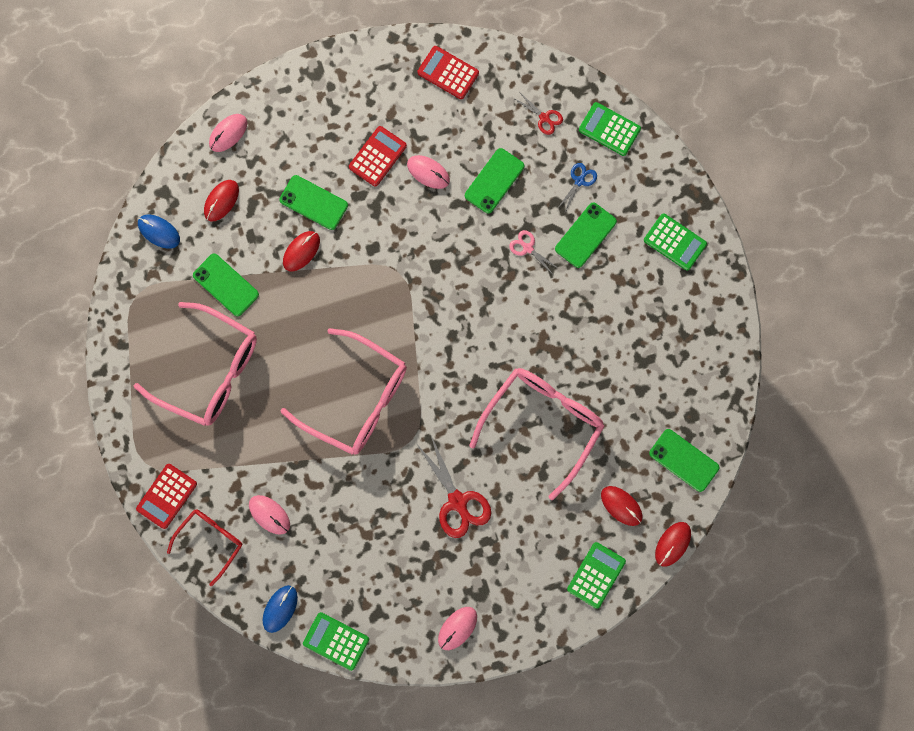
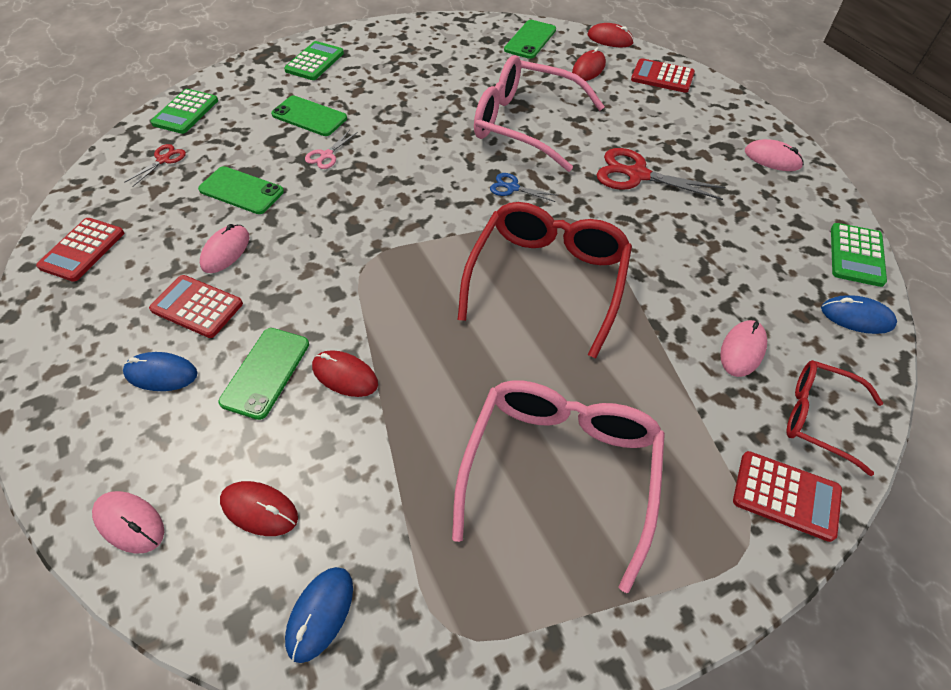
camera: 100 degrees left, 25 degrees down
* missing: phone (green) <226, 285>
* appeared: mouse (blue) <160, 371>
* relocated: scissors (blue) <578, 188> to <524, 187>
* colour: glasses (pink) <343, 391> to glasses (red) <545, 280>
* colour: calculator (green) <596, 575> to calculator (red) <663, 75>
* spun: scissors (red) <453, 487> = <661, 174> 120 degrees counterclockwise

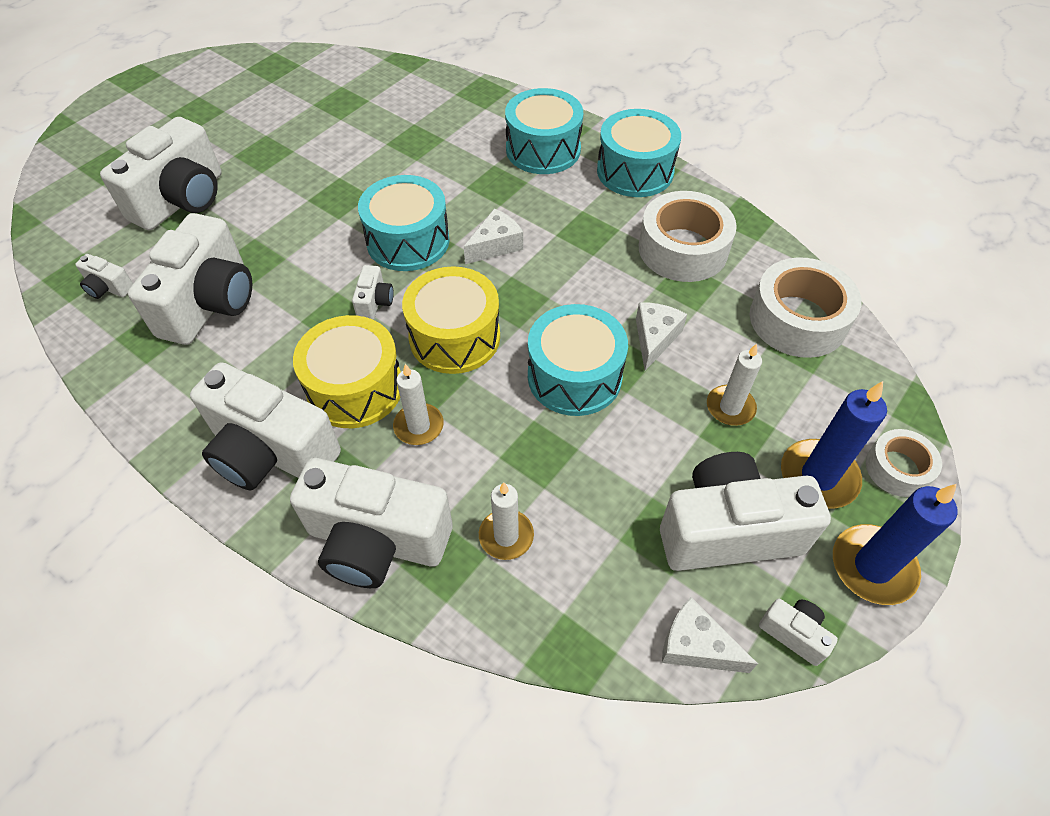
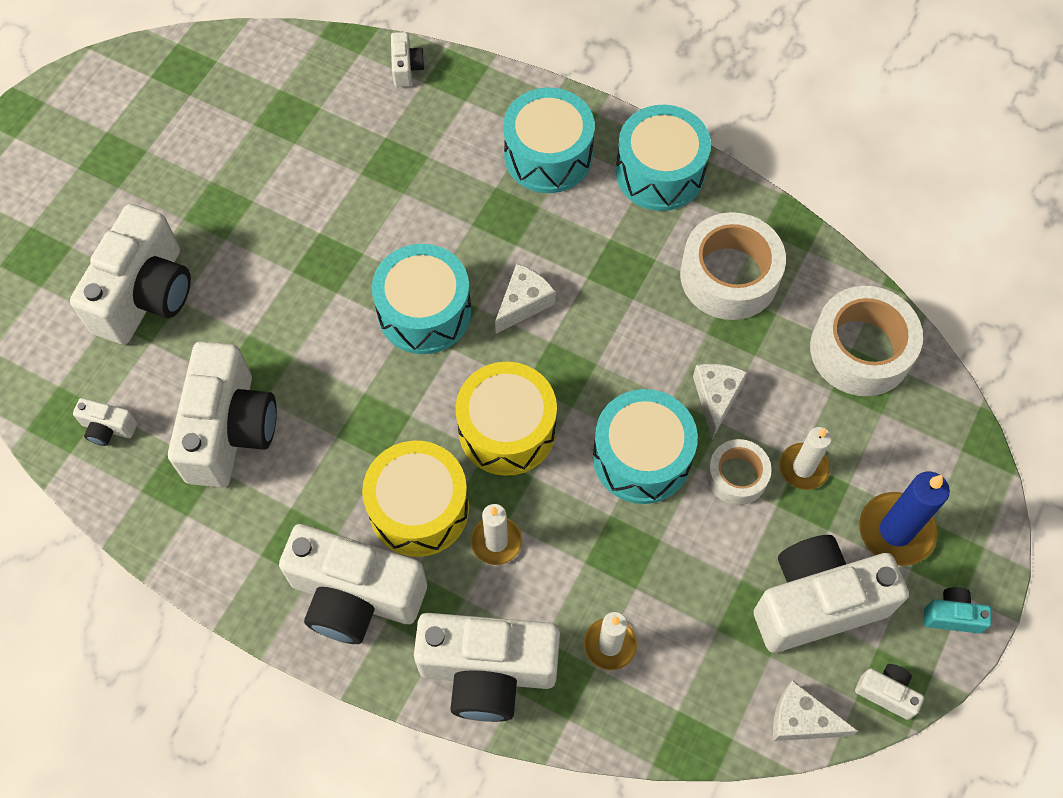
camera: 10 degrees left, 10 degrees up
* relocated: camera (white) <373, 292> to <408, 59>
* relocated: tape (white) <904, 463> to <739, 472>
* exchanged: candle (blue) <895, 544> to camera (turquoise) <958, 610>

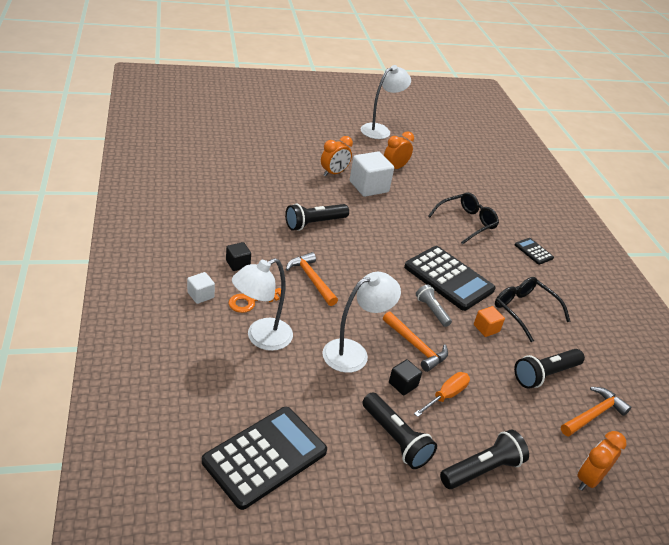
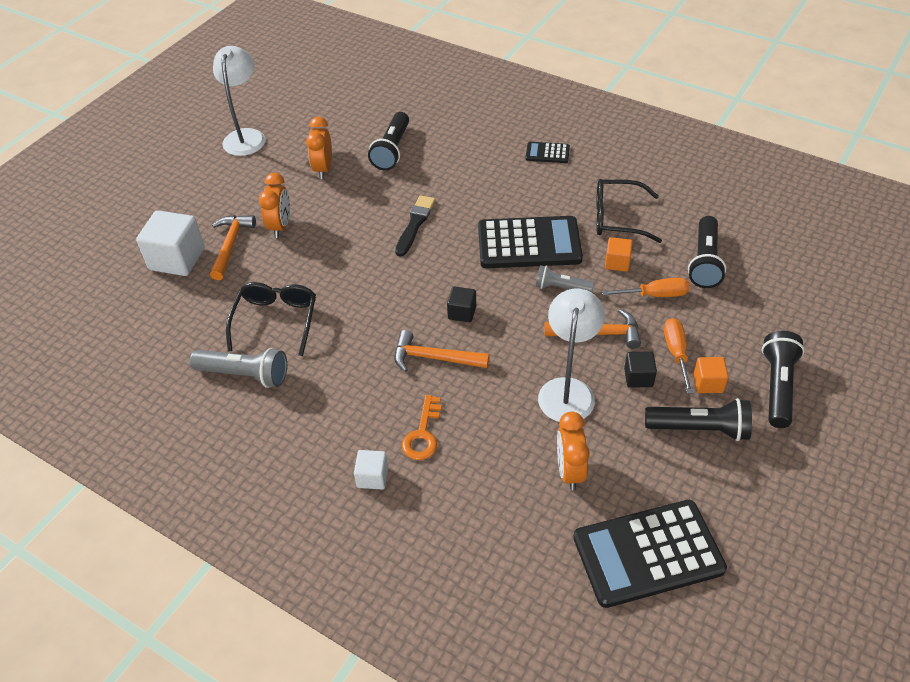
camera: 40 degrees left, 10 degrees up
* missing: lamp (white) <262, 304>
* appeared: flashlight (grey) <238, 368>
* appeared: brush (black) <415, 226>
* appeared: screwdriver (orange) <646, 287>
* appeared: cube (orange) <711, 375>
* relocated: cube (black) <238, 256> to <461, 304>
* relocated: flashlight (black) <317, 217> to <388, 141>
* relocated: cube (white) <372, 174> to <170, 243>
* relocated: glasses (black) <463, 218> to <271, 319>
* relocated: hammer (orange) <596, 412> to <233, 247>
* relocated: clock (orange) <601, 461> to <573, 451>
* spun: calculator (black) <264, 458> = <650, 554> 105 degrees counterclockwise

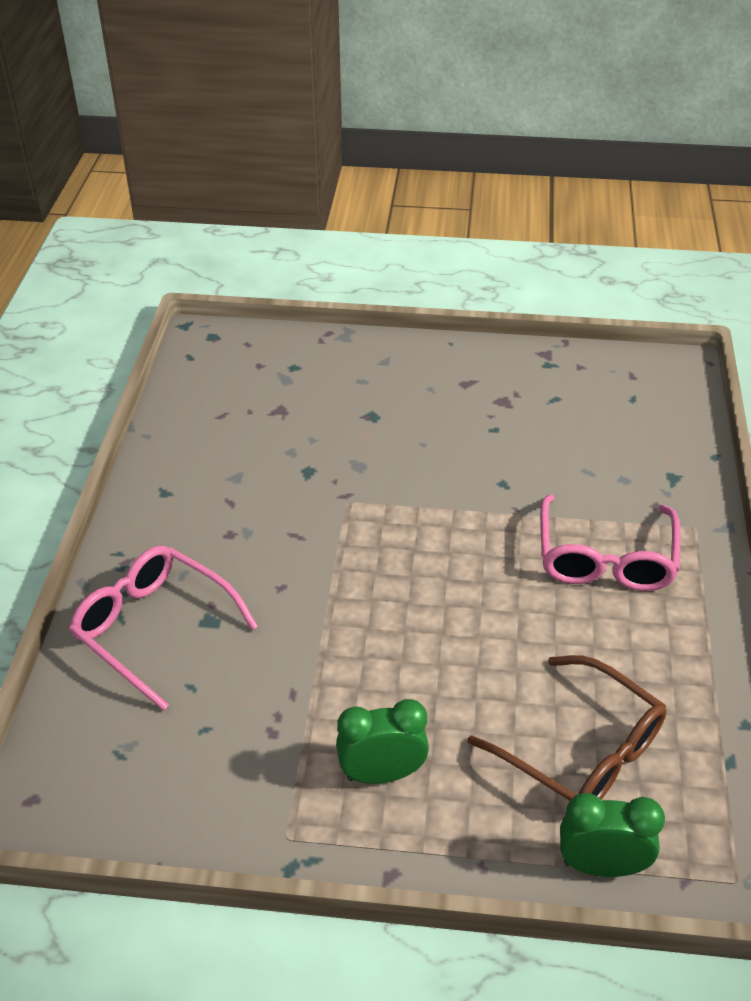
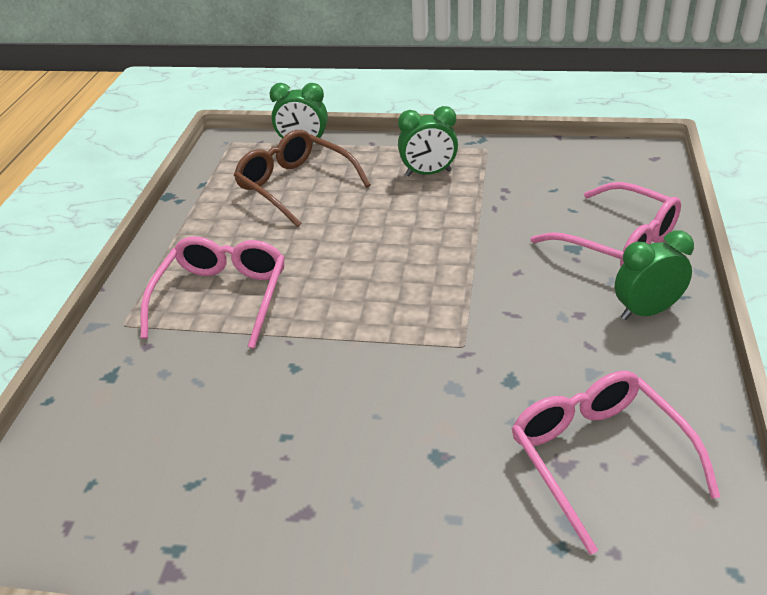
camera: 175 degrees left, 5 degrees down
* appeared: glasses (pink) <616, 463>
* appeared: clock (green) <654, 275>

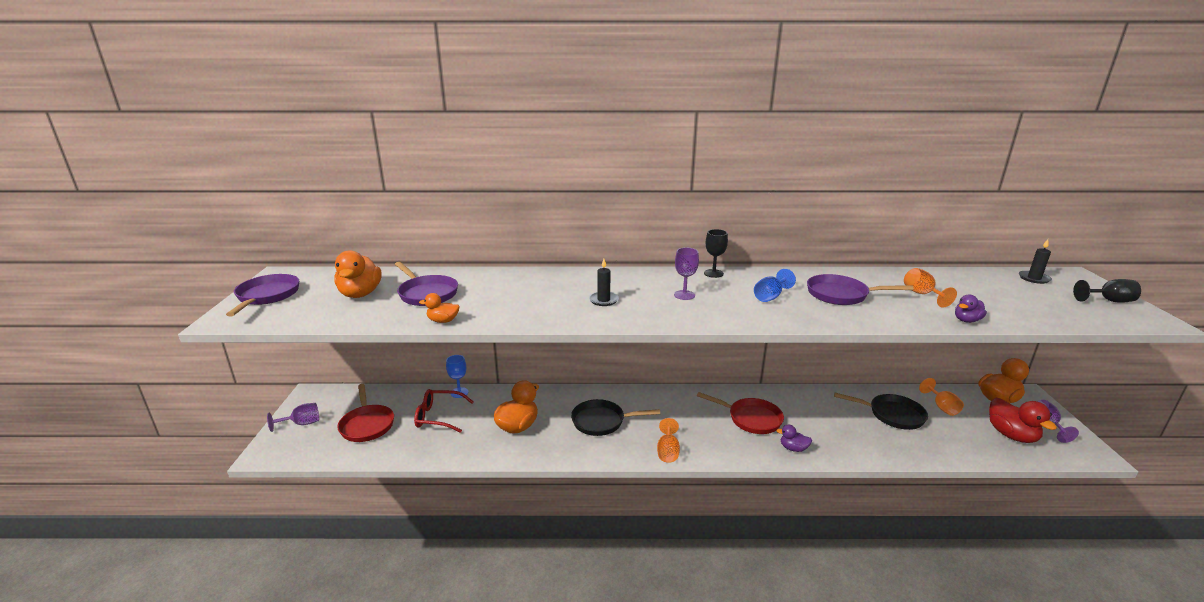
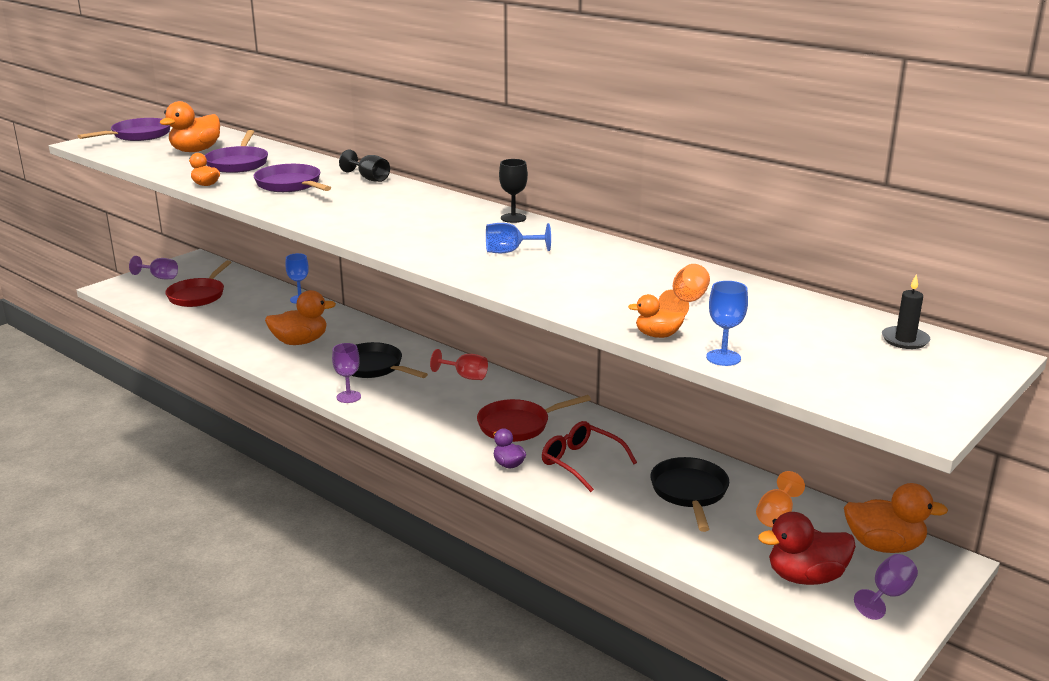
camera: 40 degrees right, 0 degrees up
* missing: candle (black) <604, 282>
* missing: goblet (orange) <668, 440>
* appeared: goblet (red) <459, 364>
* appeared: goblet (blue) <727, 323>
* relocated: glasses (red) <444, 411> to <589, 456>
* relocated: goblet (purple) <686, 274> to <346, 373>
* relocated: pan (purple) <860, 289> to <292, 178>
* relocated: goblet (black) <1107, 291> to <364, 166>
* colour: duck (purple) <971, 309> to duck (orange) <656, 316>
* spun: pan (red) <740, 413> = <534, 418> 90 degrees clockwise
* spun: pan (black) <881, 411> = <689, 494> 150 degrees counterclockwise
* spun: duck (red) <1023, 420> = <807, 548> 60 degrees clockwise

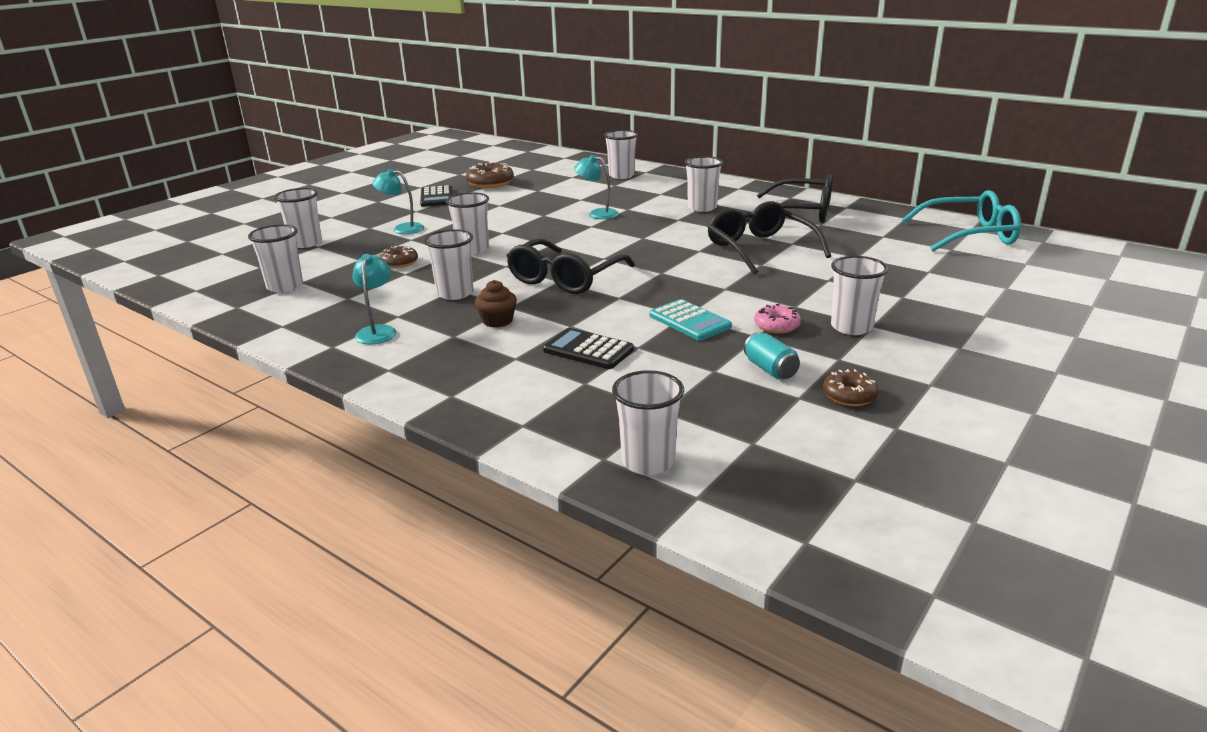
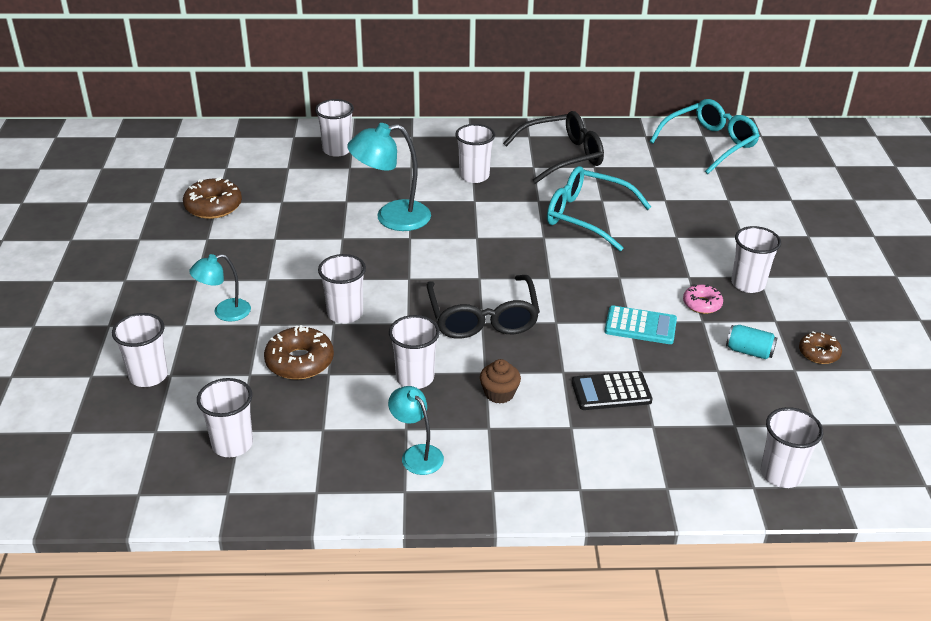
camera: 40 degrees left, 10 degrees up
* missing: calculator (black) <436, 196>
* colour: glasses (black) <769, 237> to glasses (turquoise) <599, 208>
* size: donut (brown) <399, 257> = <299, 352> x1.63
* size: lamp (turquoise) <596, 187> = <389, 177> x1.67

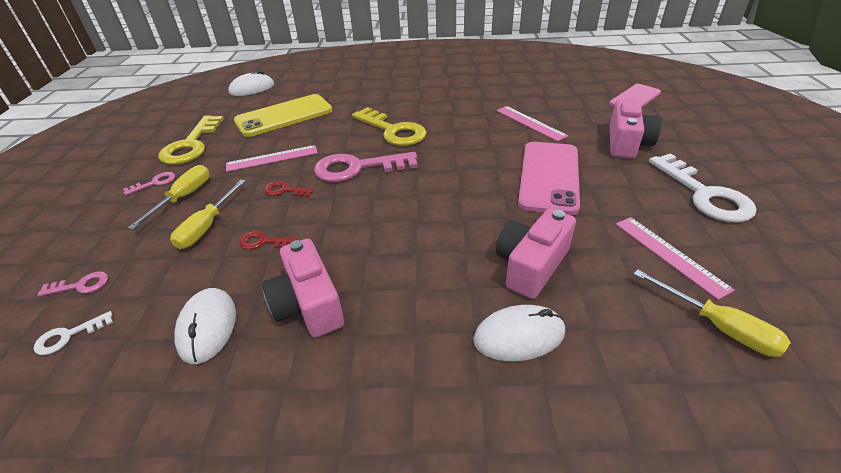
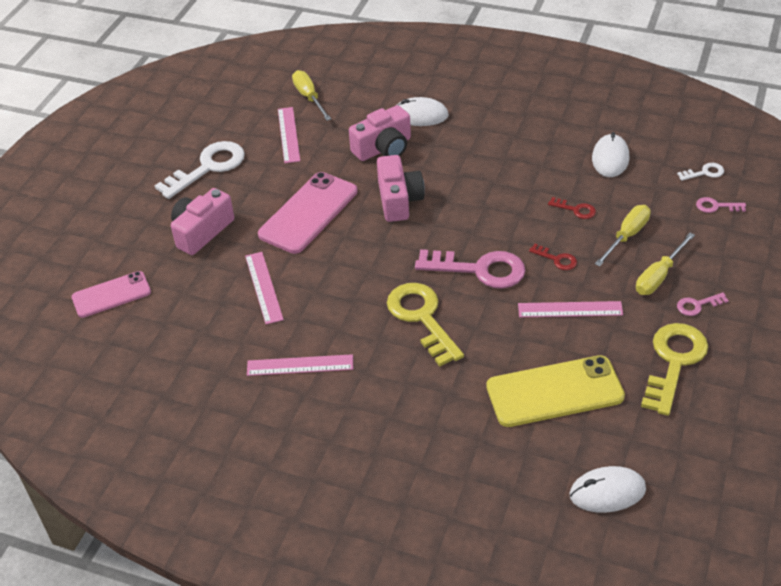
camera: 160 degrees left, 5 degrees up
* appeared: ruler (pink) <300, 365>
* relocated: camera (pink) <303, 288> to <401, 188>
* spun: key (white) <703, 188> = <200, 170> 45 degrees clockwise

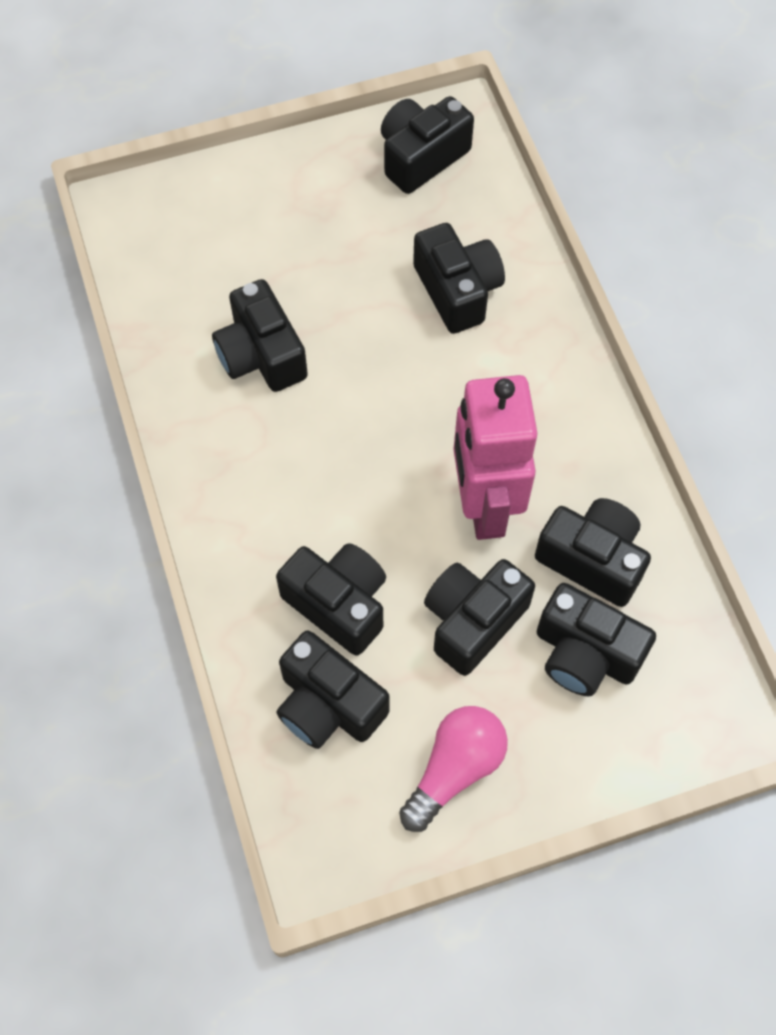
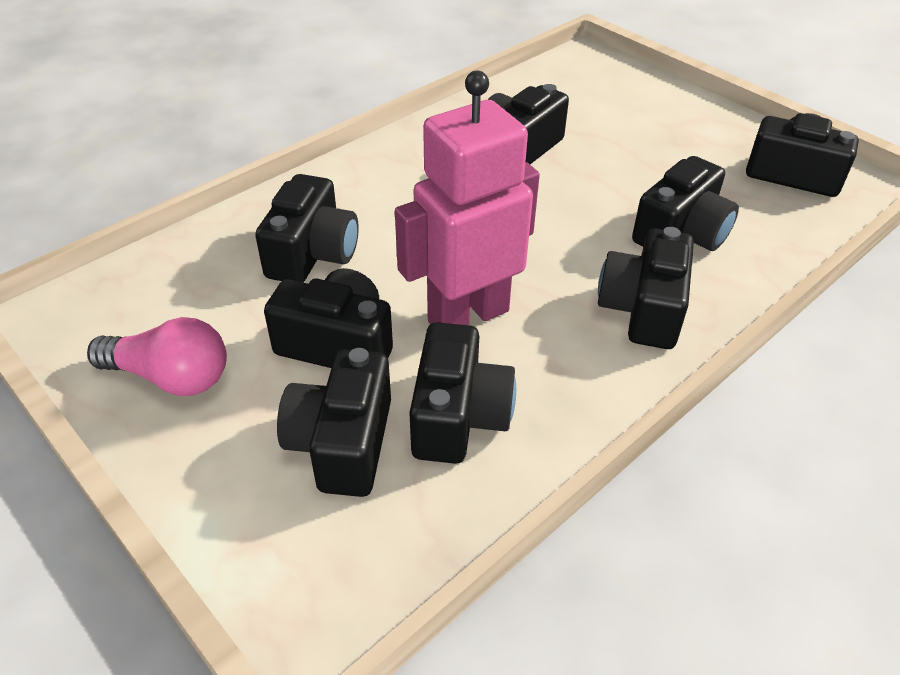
camera: 65 degrees right, 20 degrees down
* relocated: camera (black) <333, 690> to <646, 288>

